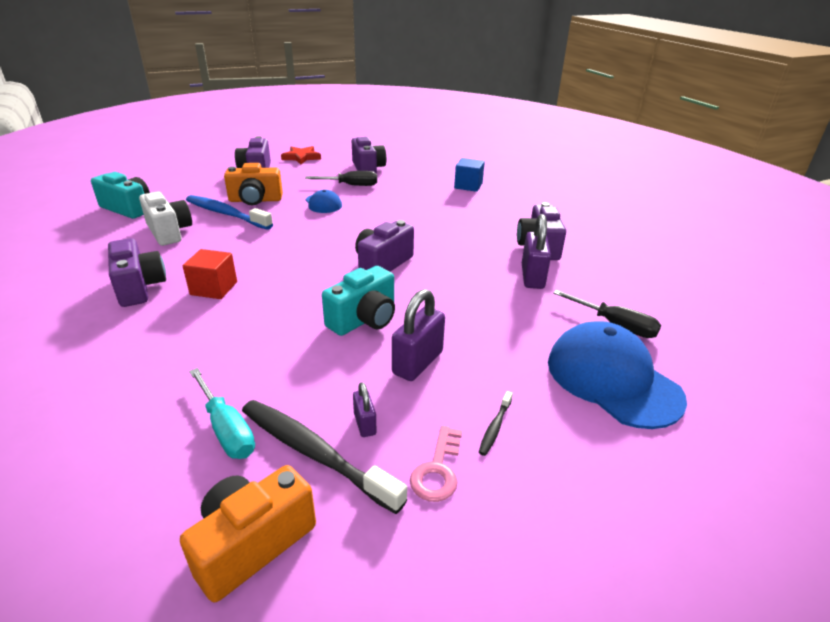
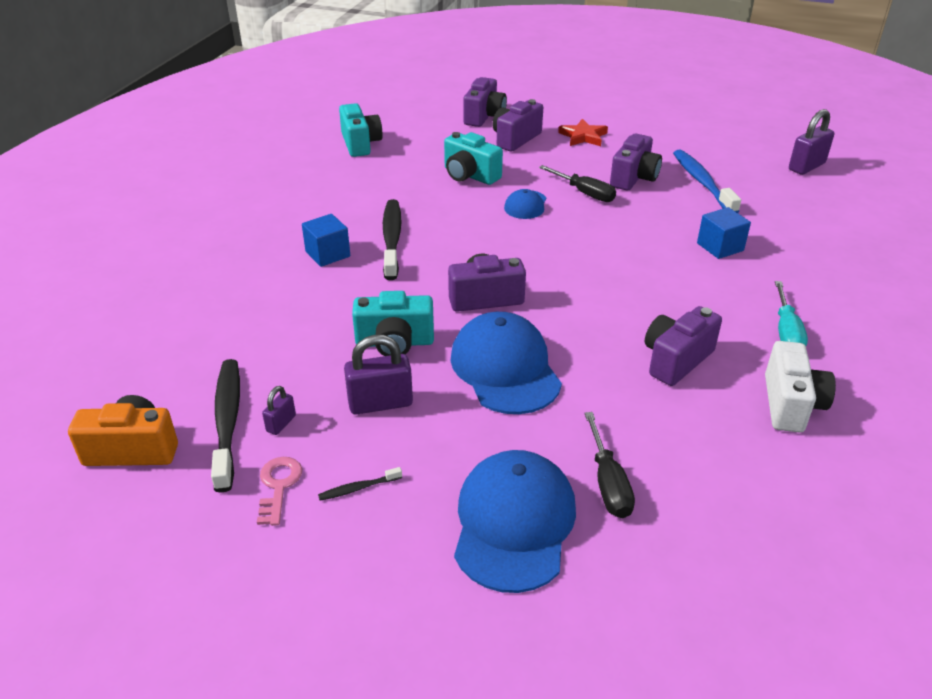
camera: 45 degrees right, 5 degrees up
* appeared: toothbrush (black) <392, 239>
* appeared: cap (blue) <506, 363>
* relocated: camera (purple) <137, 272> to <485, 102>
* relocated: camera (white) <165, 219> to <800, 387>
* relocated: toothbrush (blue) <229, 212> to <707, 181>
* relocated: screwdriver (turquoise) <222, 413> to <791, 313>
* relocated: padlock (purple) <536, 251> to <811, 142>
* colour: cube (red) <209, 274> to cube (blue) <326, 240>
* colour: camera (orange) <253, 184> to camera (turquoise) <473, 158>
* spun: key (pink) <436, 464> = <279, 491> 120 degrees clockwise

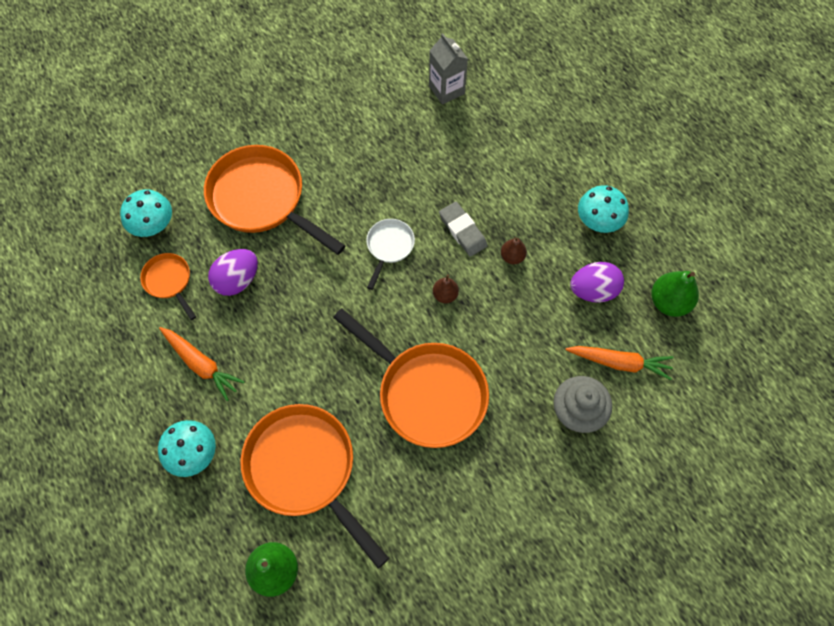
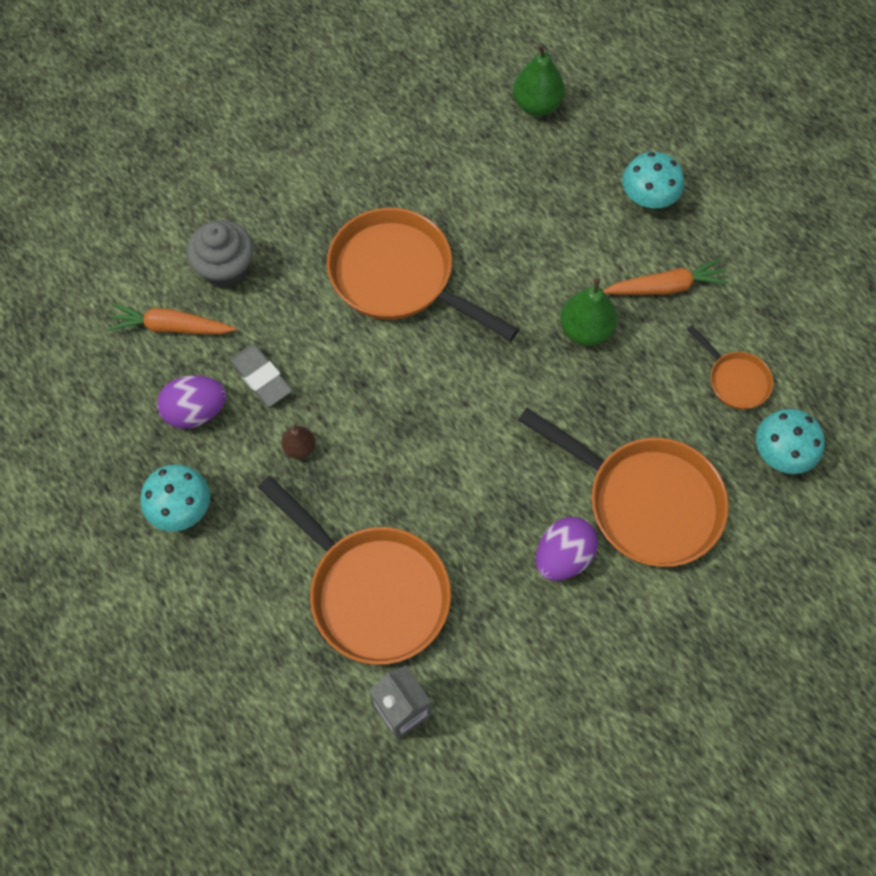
camera: 175 degrees right, 0 degrees up
* missing: pan (white) <390, 254>
* missing: pear (brown) <446, 288>
* relocated: egg (purple) <233, 272> to <567, 549>
* relocated: pan (orange) <314, 486> to <354, 570>
* relocated: eraser (grey) <463, 229> to <261, 375>
* relocated: pear (green) <675, 294> to <588, 312>
* spun: carrot (orange) <202, 364> = <666, 276> 135 degrees clockwise

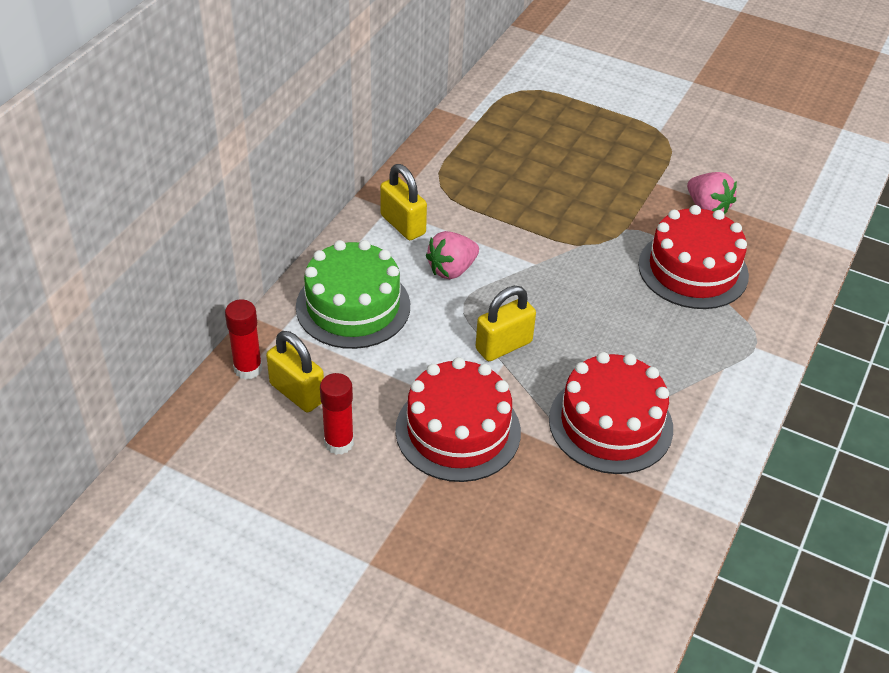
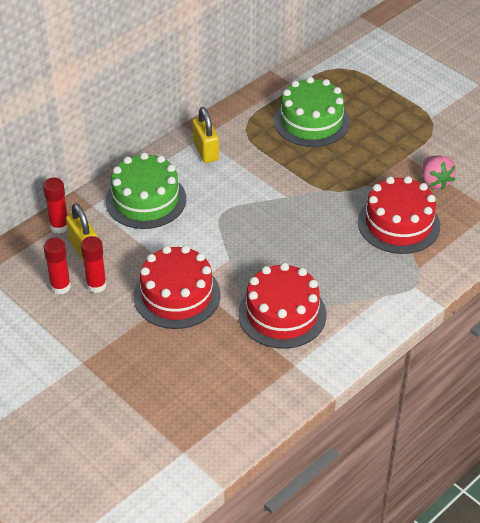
camera: 20 degrees right, 0 degrees up
* missing: strawberry (pink) <452, 255>
* missing: padlock (yellow) <506, 323>
* appeared: glue stick (red) <57, 266>
* appeared: cake (green) <312, 112>

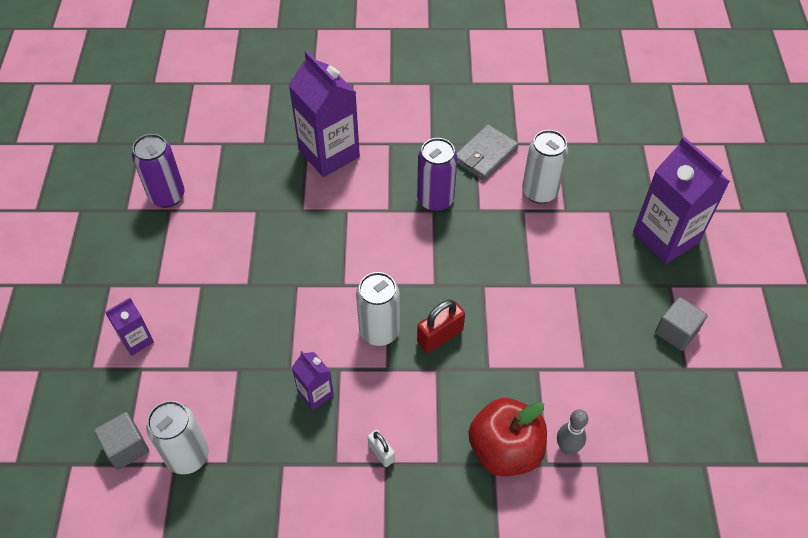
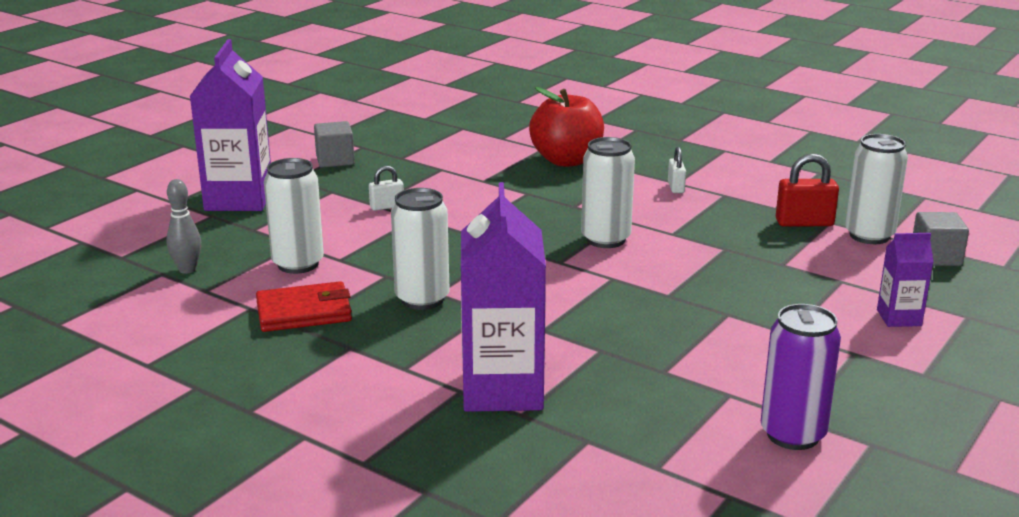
camera: 145 degrees left, 30 degrees down
* missing: carton (purple) <313, 380>
* appeared: padlock (white) <386, 188>
* relocated: padlock (red) <441, 326> to <807, 190>
* relocated: bowling pin (grey) <572, 431> to <183, 226>
* colour: can (purple) <437, 175> to can (white) <420, 249>
* colour: wallet (grey) <487, 152> to wallet (red) <304, 306>

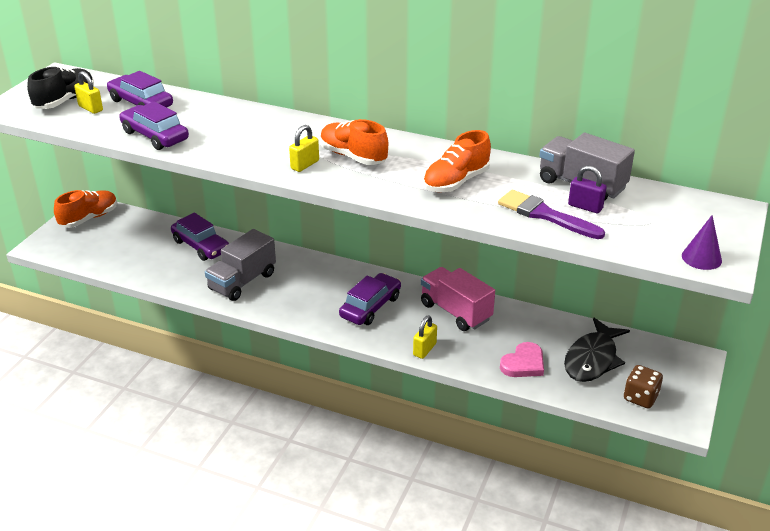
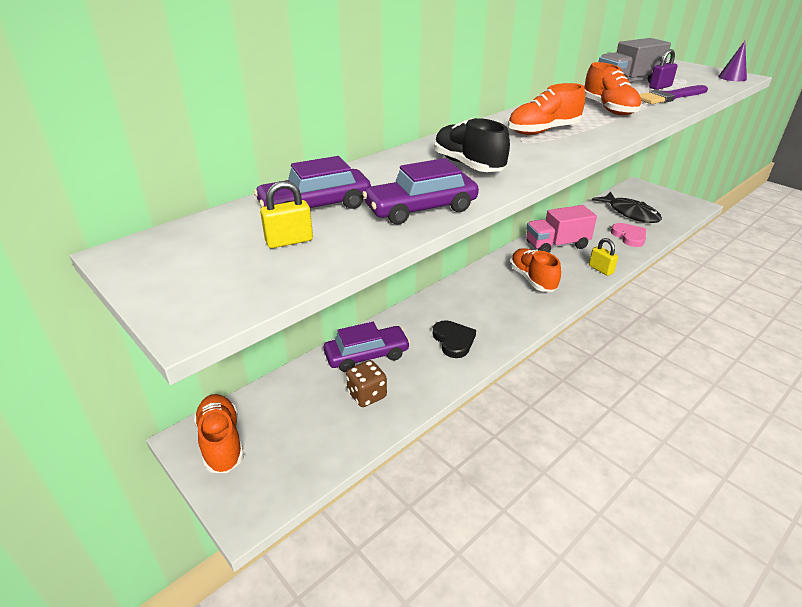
camera: 65 degrees left, 0 degrees up
* missing: padlock (yellow) <304, 148>
* relocated: shoe (black) <60, 88> to <472, 145>
* relocated: dice (brown) <643, 386> to <366, 383>
* exchanged: truck (grey) <240, 265> to heart (black) <454, 339>
* exchanged: car (purple) <370, 299> to shoe (orange) <535, 270>

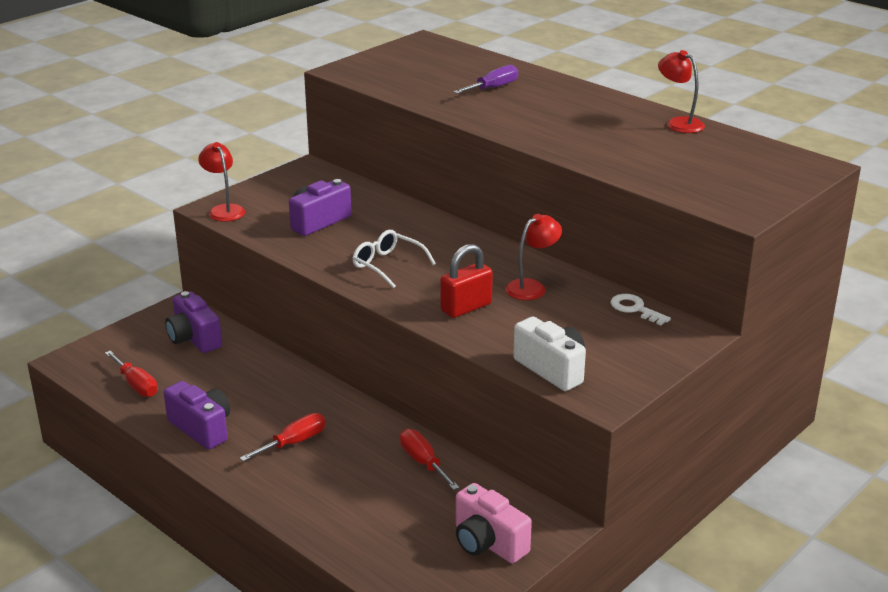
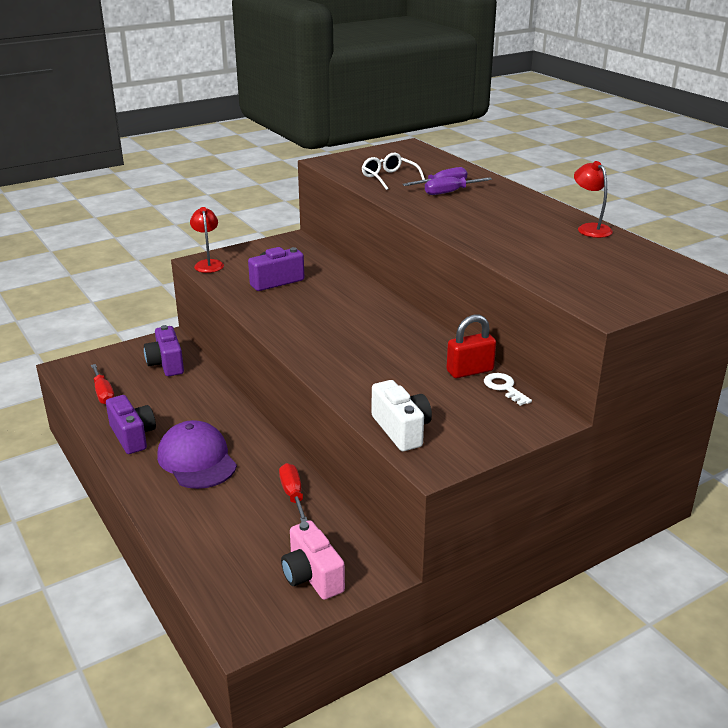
camera: 15 degrees right, 0 degrees up
* missing: lamp (red) <533, 257>
* appeared: screwdriver (purple) <458, 186>
* relocated: glasses (white) <394, 259> to <393, 171>
* relocated: padlock (red) <466, 281> to <471, 346>
* exchanged: screwdriver (red) <282, 437> to cap (purple) <197, 454>

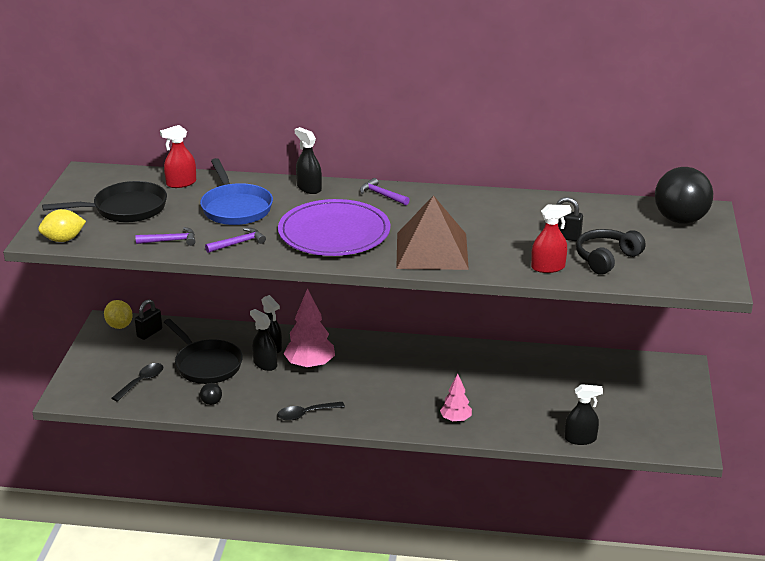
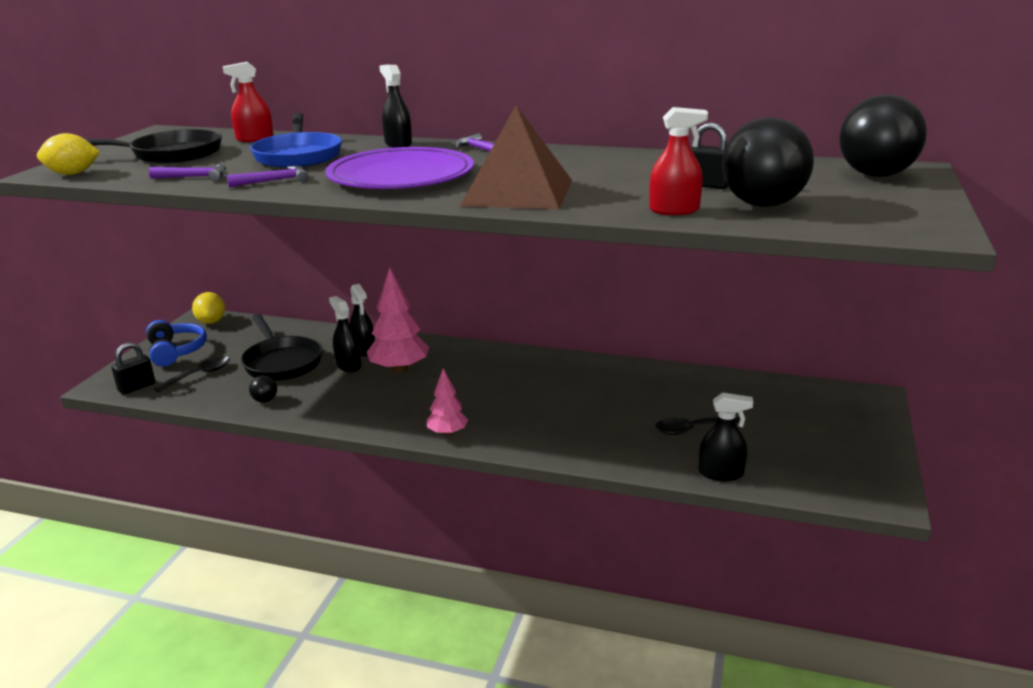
camera: 10 degrees right, 5 degrees down
* appeared: headphones (blue) <176, 343>
* relocated: padlock (black) <148, 319> to <133, 368>
* relocated: spoon (black) <311, 411> to <698, 426>
* relocated: tree (pink) <456, 397> to <447, 402>
* exchanged: headphones (black) <611, 252> to ball (black) <768, 162>

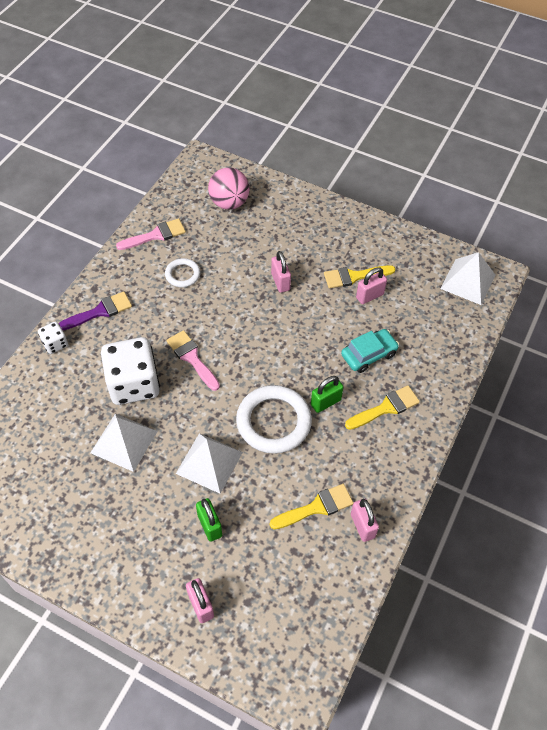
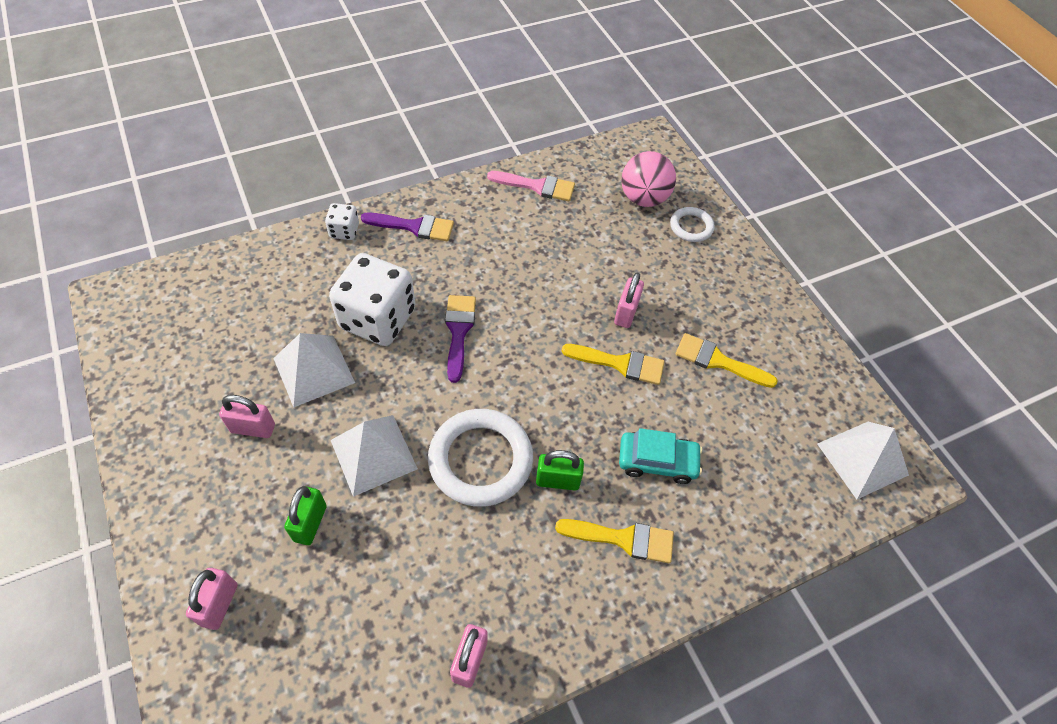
camera: 35 degrees right, 0 degrees up
* relocated: ring (white) <182, 272> to <692, 224>
* relocated: brush (yellow) <312, 507> to <613, 364>
* relocated: padlock (pink) <371, 285> to <247, 416>
* colour: brush (pink) <193, 360> to brush (purple) <460, 339>

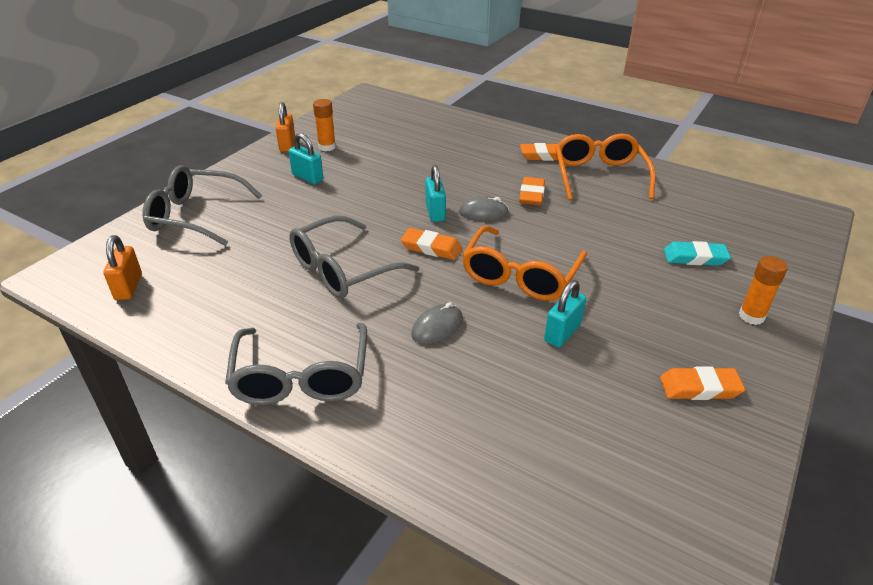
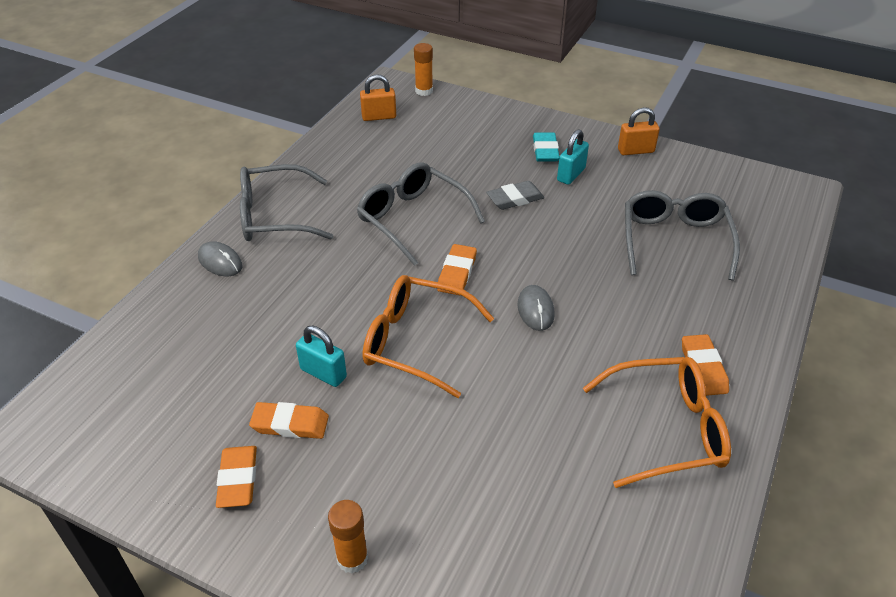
camera: 85 degrees right, 5 degrees up
* missing: padlock (turquoise) <435, 193>
* appeared: eraser (grey) <515, 195>
* relocated: glasses (grey) <202, 205> to <682, 235>
* relocated: glue stick (orange) <324, 125> to <423, 69>
* relocated: mouse (grey) <437, 323> to <220, 258>
* relocated: eraser (orange) <532, 191> to <289, 420>
* relocated: eraser (turquoise) <697, 253> to <546, 147>

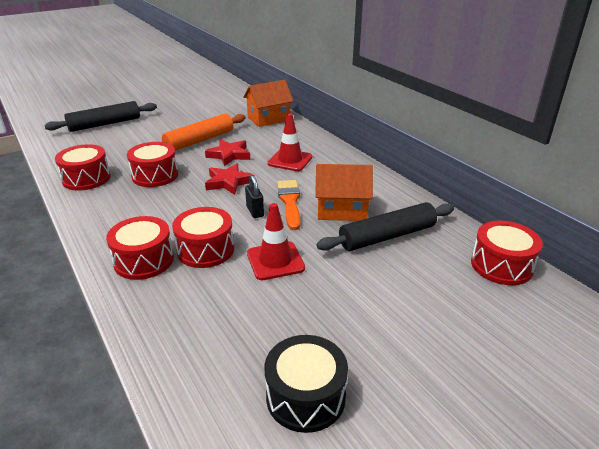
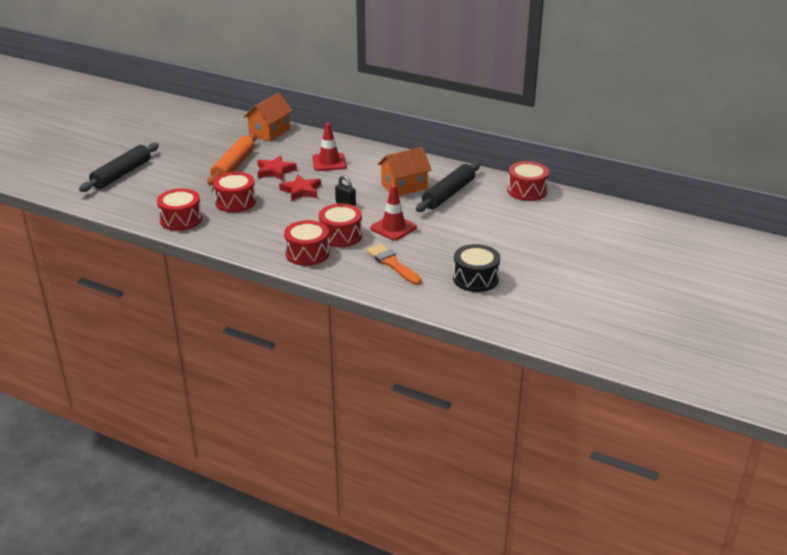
camera: 30 degrees left, 0 degrees up
* relocated: brush (orange) <288, 205> to <394, 264>

